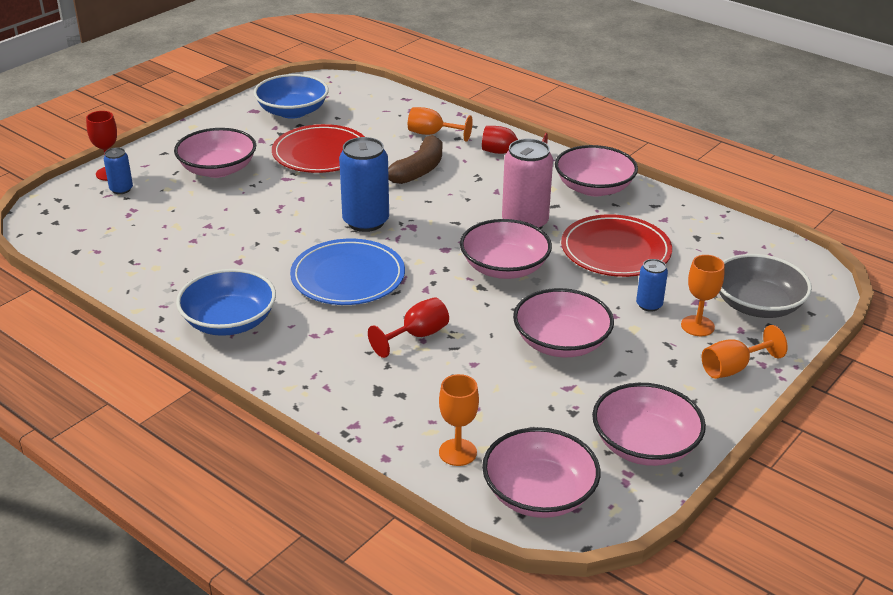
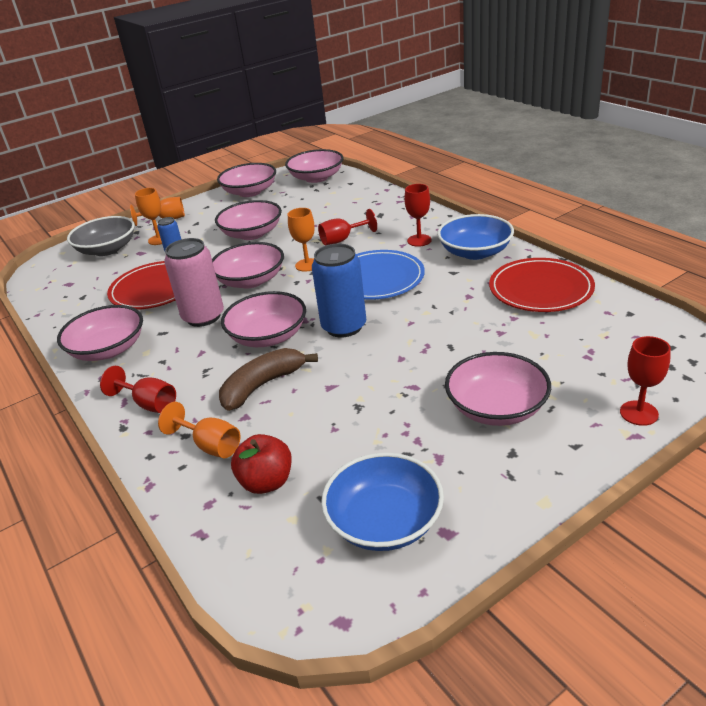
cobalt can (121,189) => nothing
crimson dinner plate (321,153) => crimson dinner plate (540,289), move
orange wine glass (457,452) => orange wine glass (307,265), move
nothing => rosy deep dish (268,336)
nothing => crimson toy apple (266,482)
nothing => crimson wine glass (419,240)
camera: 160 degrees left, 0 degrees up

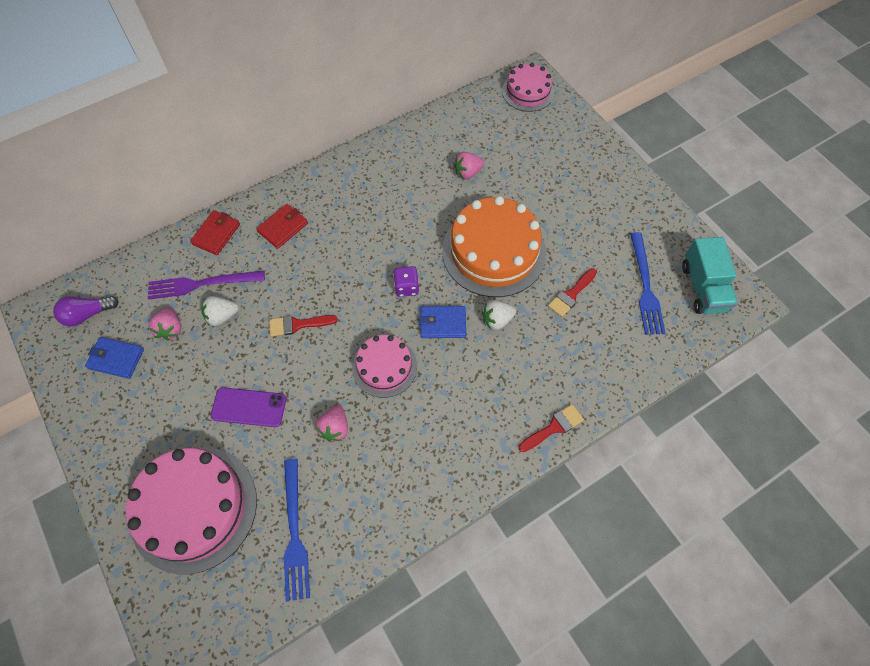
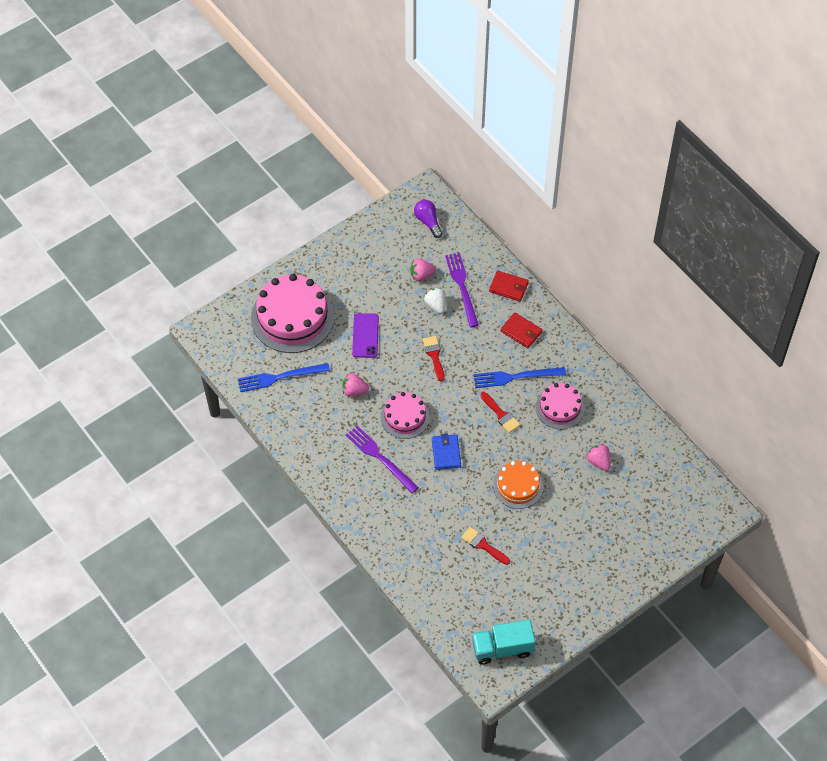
cobalt wallet (116,359) => nothing
royal purple dice (406,287) => nothing
orange layer cake (493,251) => orange layer cake (518,486), x0.57
white toy strawberry (497,320) => nothing
rosy layer cake (527,92) => rosy layer cake (560,408), move
crimson brush (554,427) => crimson brush (501,414), move
cobalt fork (645,287) => cobalt fork (515,377), move
nothing => royal purple fork (380,457)
camera: 85 degrees right, 5 degrees down

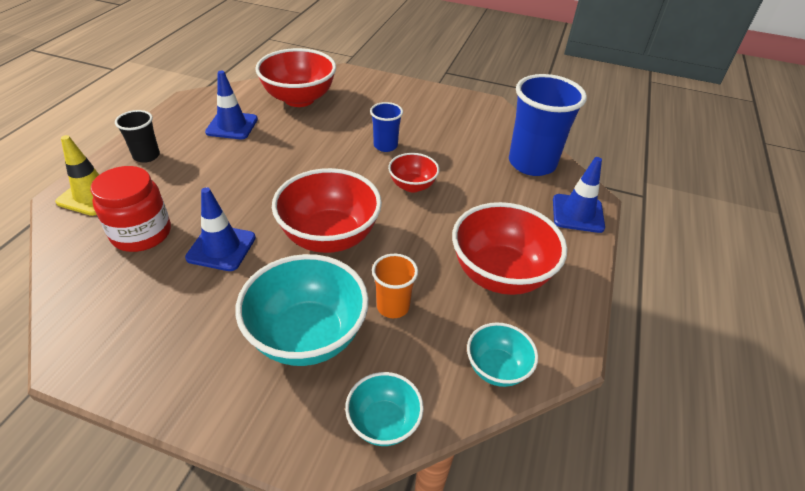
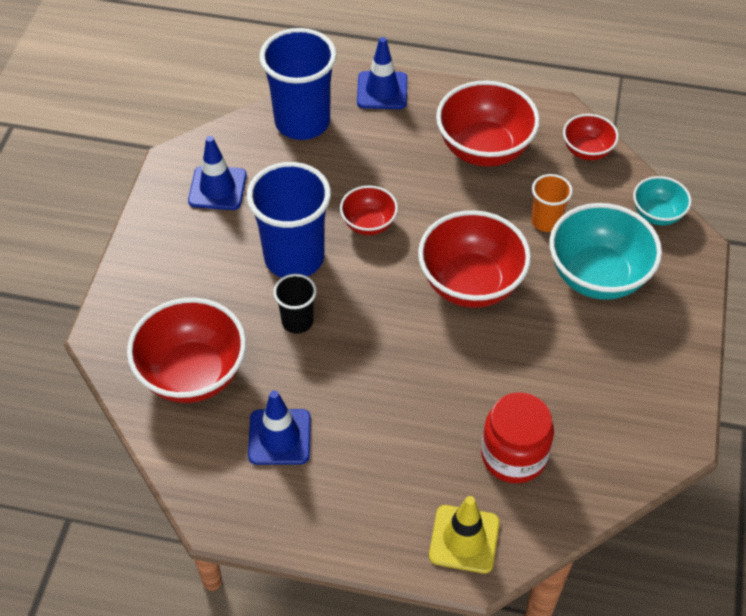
jet-black beaker (146,156) => jet-black beaker (297,321), move
cobalt traffic cone (221,248) => cobalt traffic cone (217,188), move
cobalt beaker (385,146) => cobalt beaker (294,258), x1.96
turquoise deep dish (497,368) => crimson deep dish (587,151)
camera: 95 degrees left, 10 degrees up

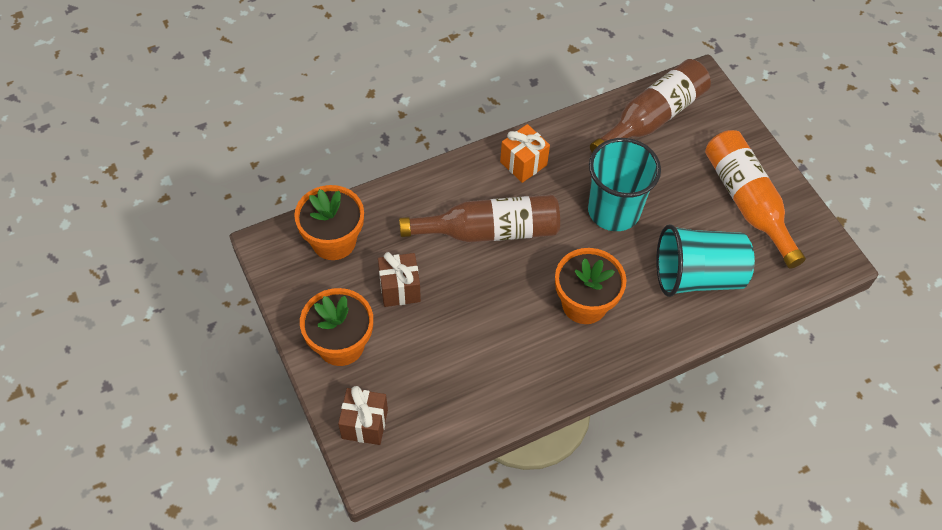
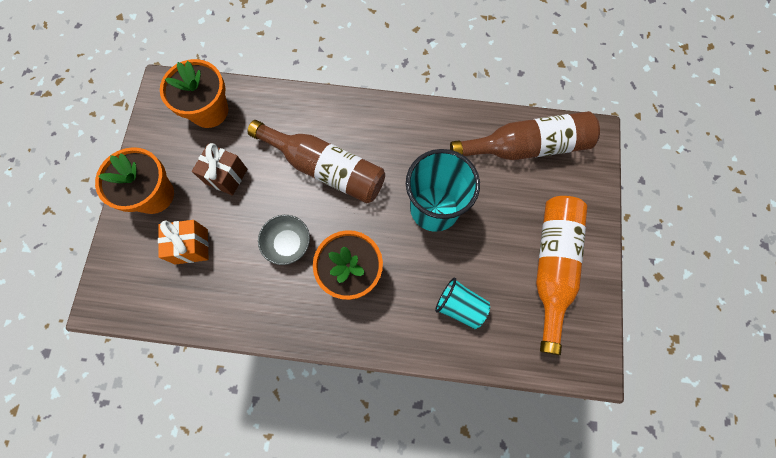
russet present (364,424) => nothing
orange present (523,163) => orange present (191,246), move
turquoise beaker (697,276) => turquoise beaker (460,306), x0.57
nothing => gray deep dish (288,243)
camera: 35 degrees right, 15 degrees up

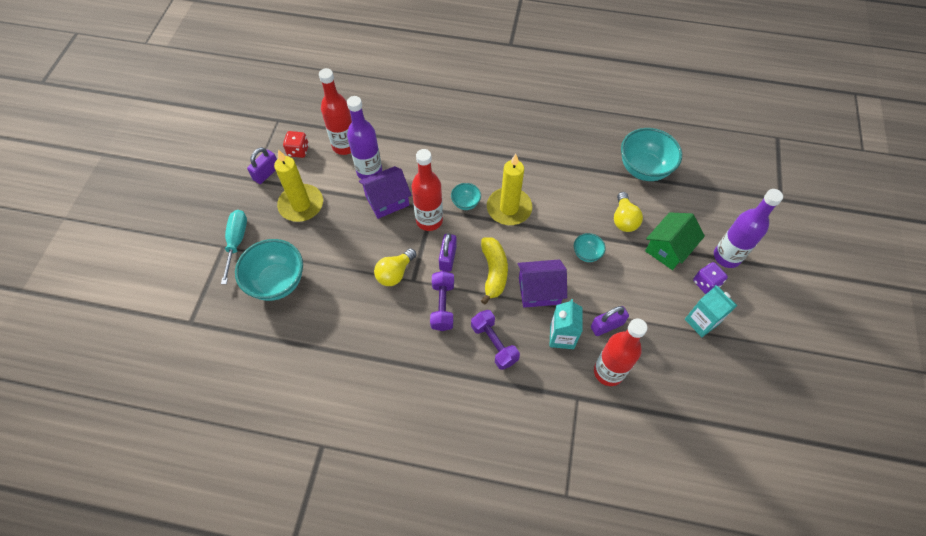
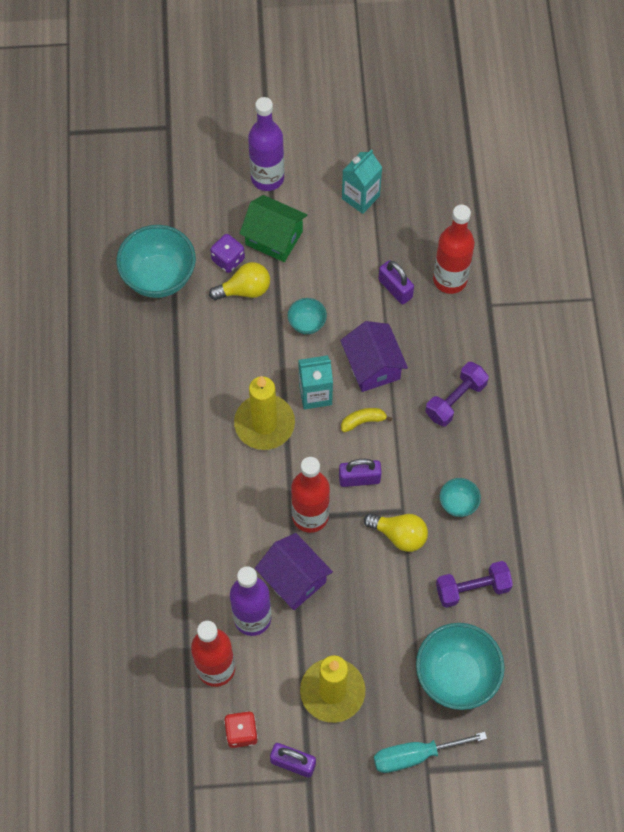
royal purple hand weight (442,306) => royal purple hand weight (472,589), move
turquoise deep dish (465,203) => turquoise deep dish (458,503), move
bright yellow banana fruit (493,272) => bright yellow banana fruit (363,421), x0.57
turquoise carton (562,336) => turquoise carton (315,394), move
royal purple dice (706,283) => royal purple dice (228,260), move
camera: 105 degrees left, 5 degrees up

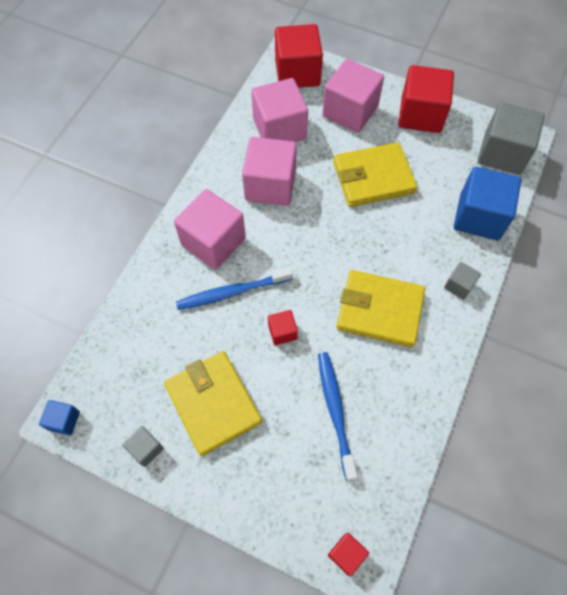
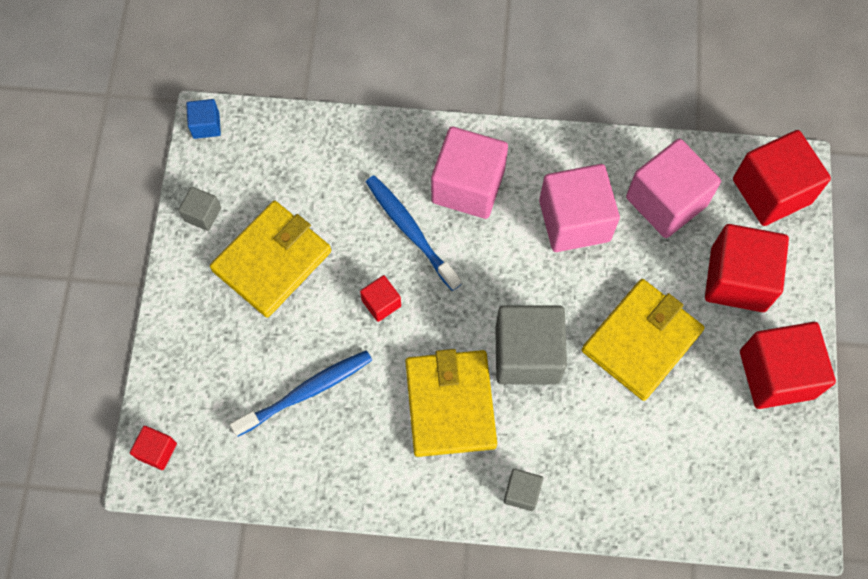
rosy cube (350,111) => crimson cube (738,279)
bright yellow wallet (373,177) => bright yellow wallet (641,341), 75 degrees clockwise
cobalt cube (479,217) => nothing
gray cube (502,153) => gray cube (527,354), move
camera: 70 degrees right, 5 degrees up

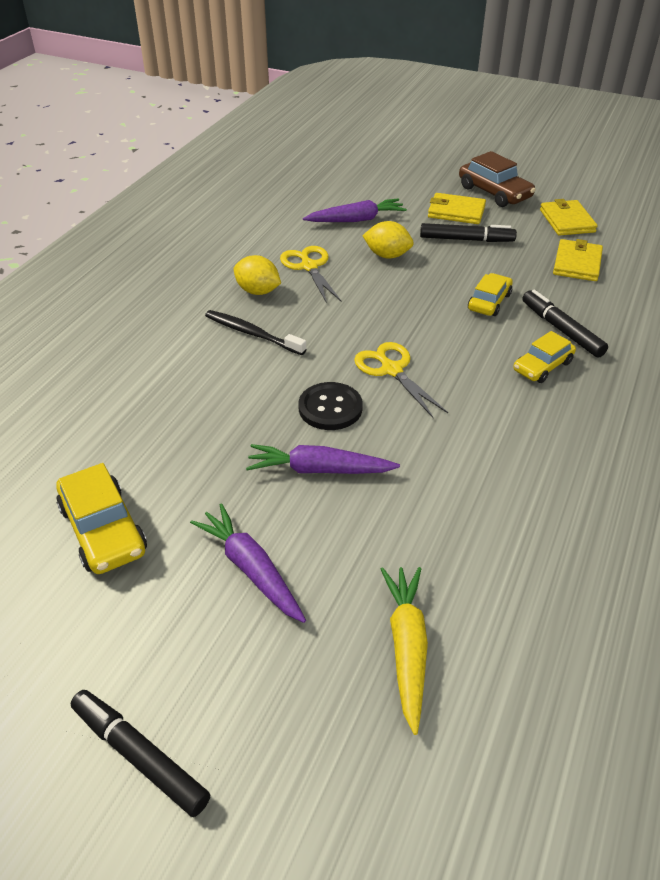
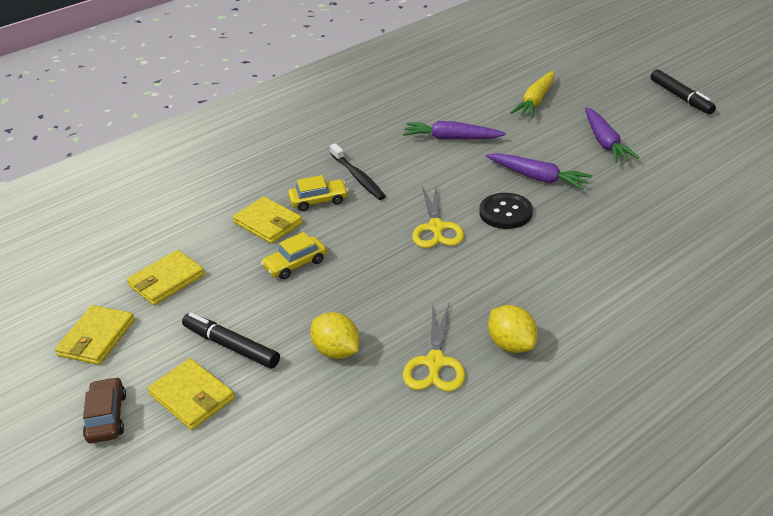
bright yellow car (103,530) => nothing
jet-black dental brush (252,333) => jet-black dental brush (358,177), move
royal purple root vegetable (356,220) => royal purple root vegetable (451,138), move
russet car (494,192) => russet car (107,417), x0.66
jet-black marker (561,329) => bright yellow wallet (268,223)
camera: 150 degrees left, 5 degrees down

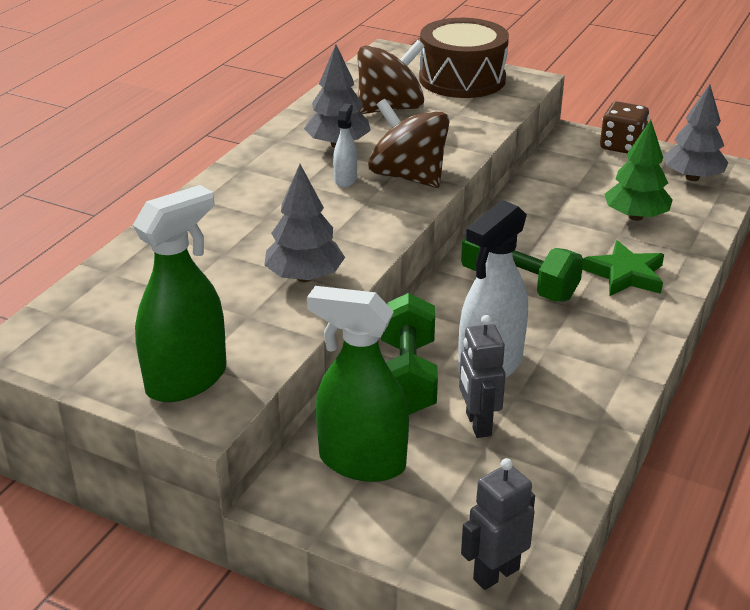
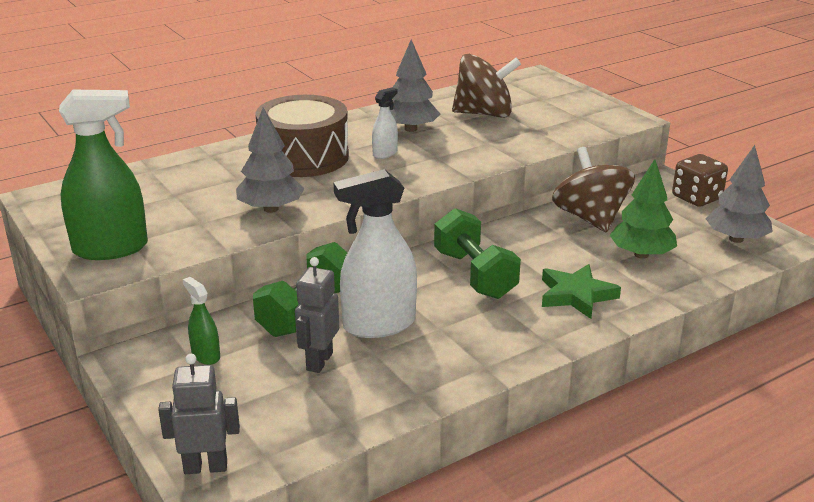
emerald sprayer (361,462) => emerald sprayer (206,355), x0.49
russet whirligig (408,177) => russet whirligig (590,218), move
russet snare drum (462,79) => russet snare drum (304,157), move
camera: 30 degrees right, 5 degrees down

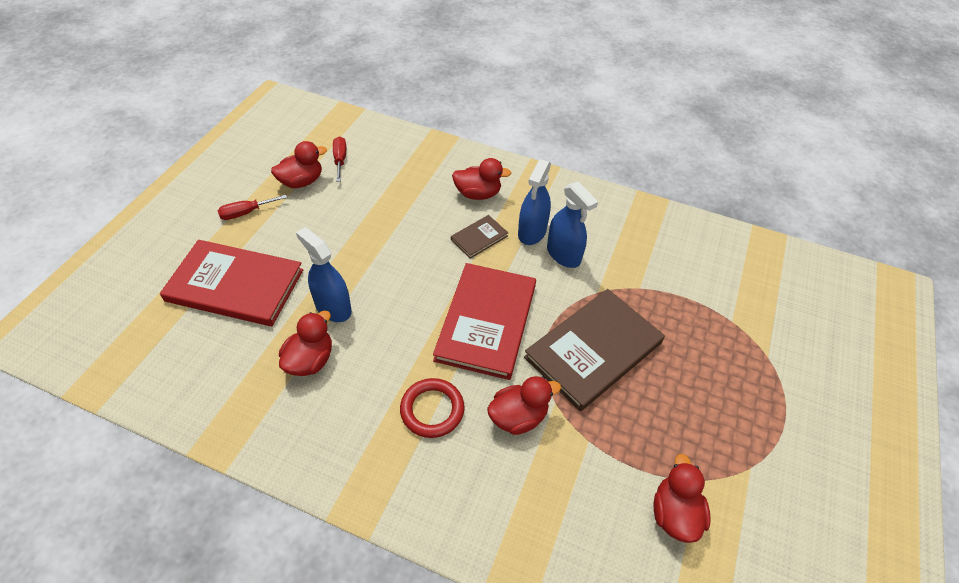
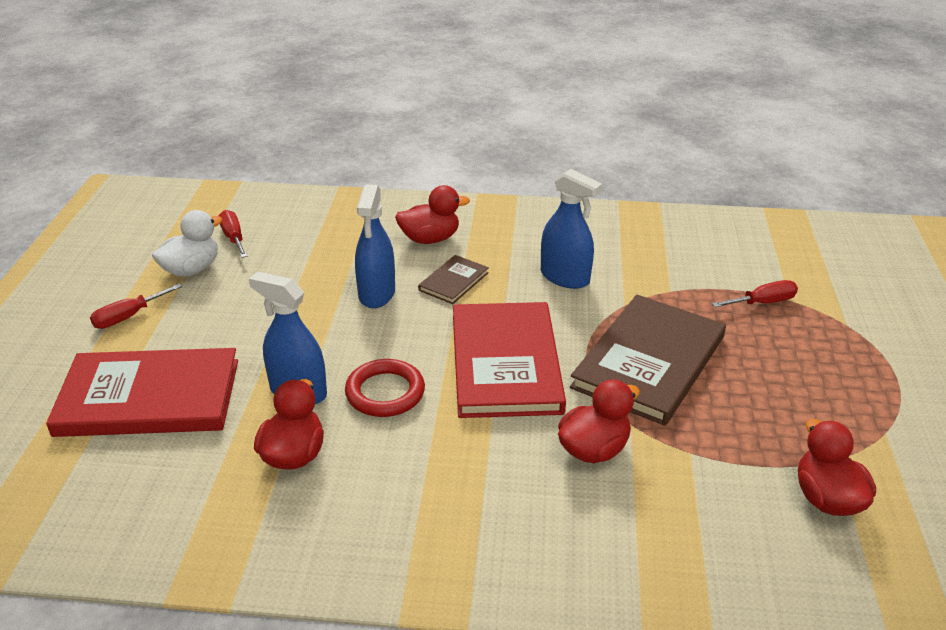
crimson duck (302,181) => white duck (191,269)
crimson ring (432,410) => crimson ring (385,392), move
cobalt sprayer (532,232) => cobalt sprayer (377,293), move
nothing => crimson hand screwdriver (763,302)
camera: 15 degrees left, 15 degrees down

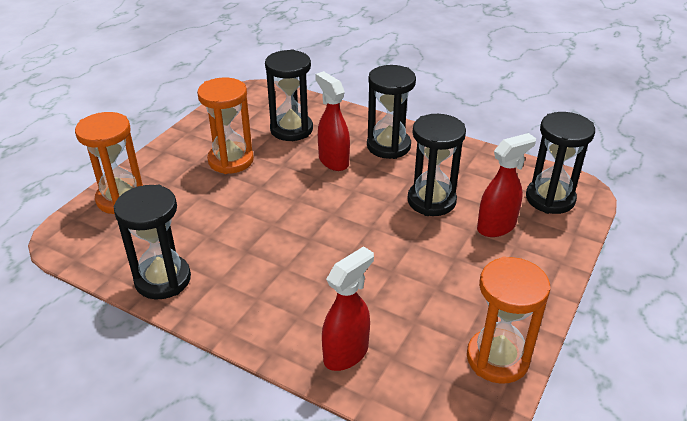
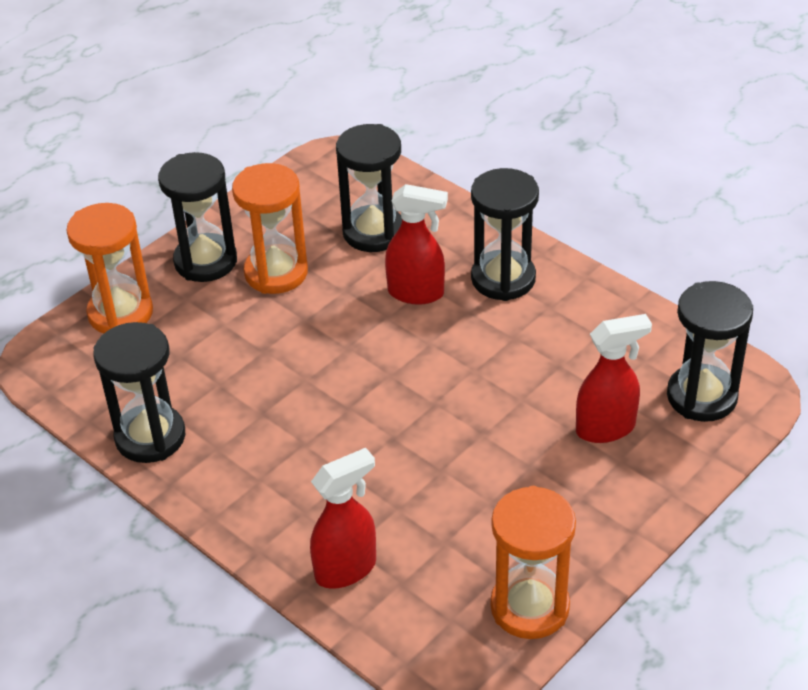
crimson sprayer (333,161) => crimson sprayer (416,293), 120 degrees clockwise
jet-black sand timer (431,201) => jet-black sand timer (205,261), move
camera: 15 degrees right, 5 degrees up

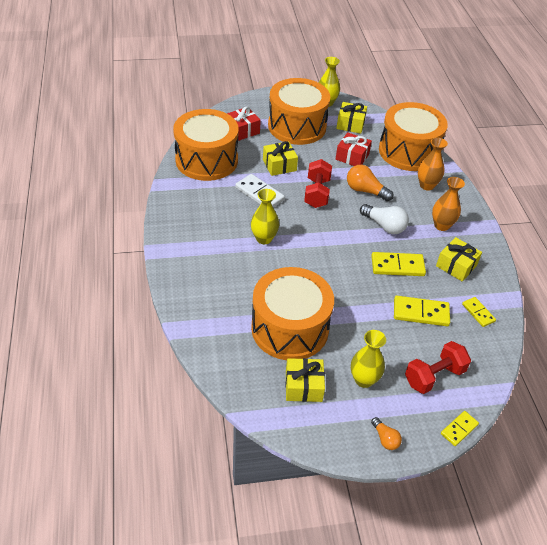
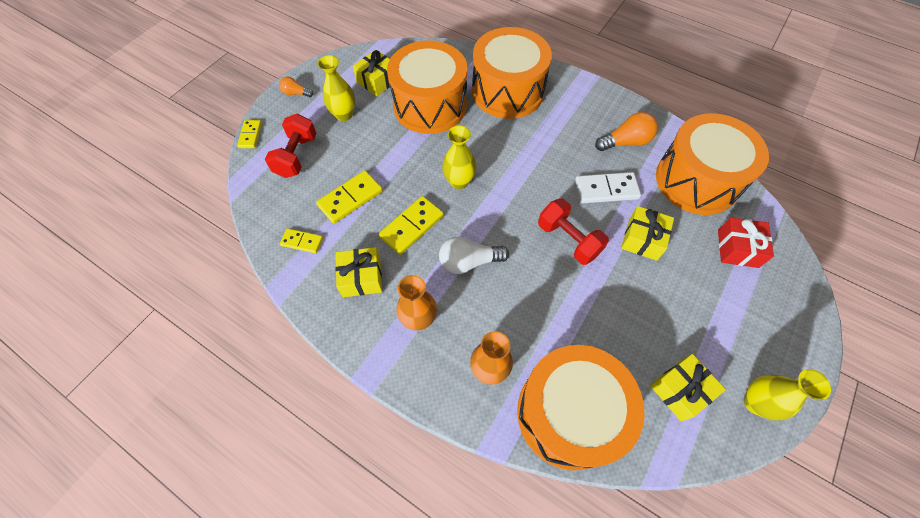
bright yellow vase (264,238) => bright yellow vase (459,181), move
orange snare drum (297,126) => orange snare drum (507,91), move
crimson present (352,157) => nothing
orange lightbulb (365,191) => orange lightbulb (625,142), move
camera: 135 degrees right, 15 degrees up

